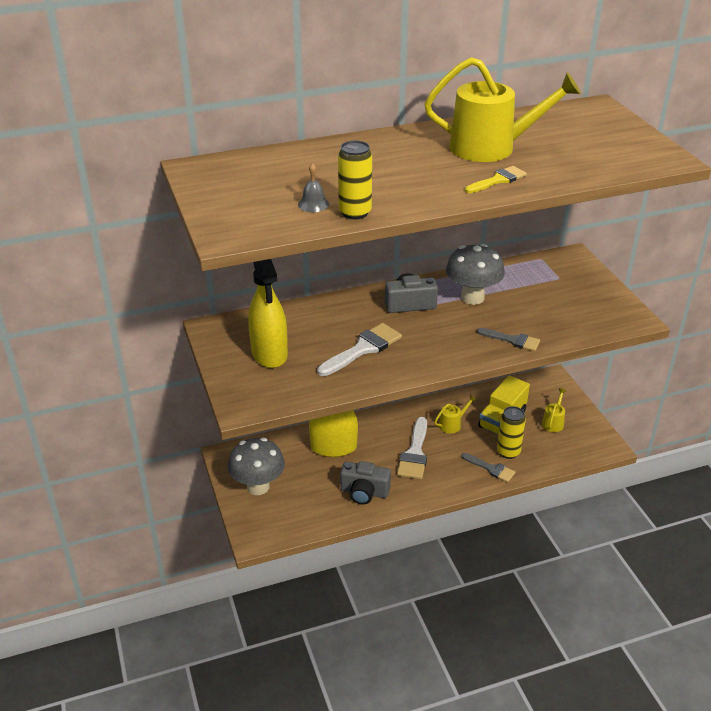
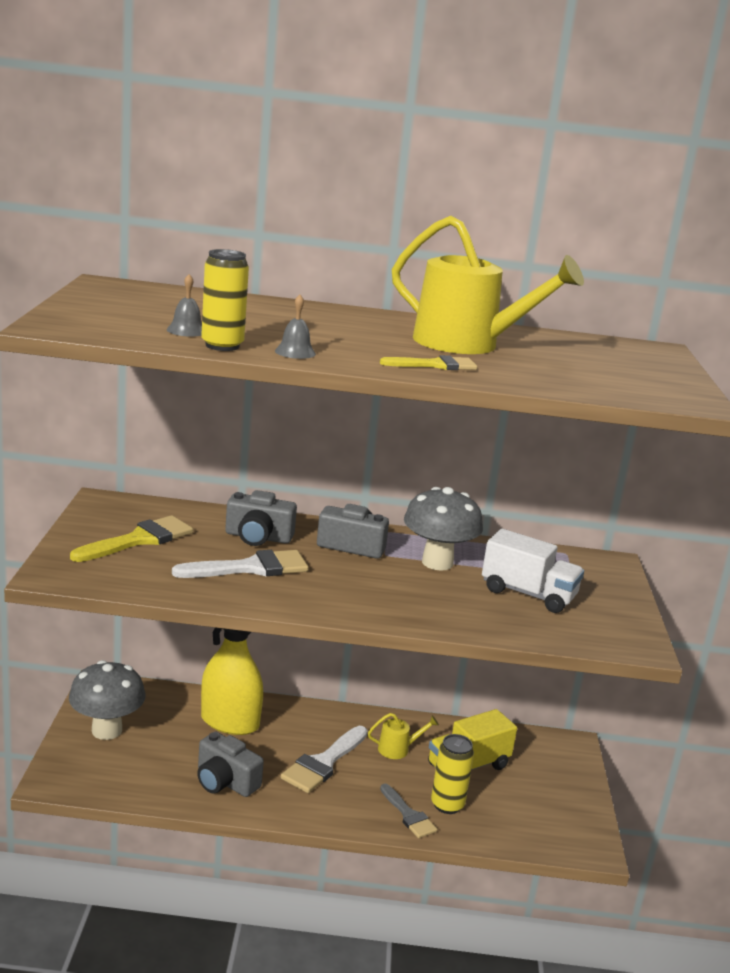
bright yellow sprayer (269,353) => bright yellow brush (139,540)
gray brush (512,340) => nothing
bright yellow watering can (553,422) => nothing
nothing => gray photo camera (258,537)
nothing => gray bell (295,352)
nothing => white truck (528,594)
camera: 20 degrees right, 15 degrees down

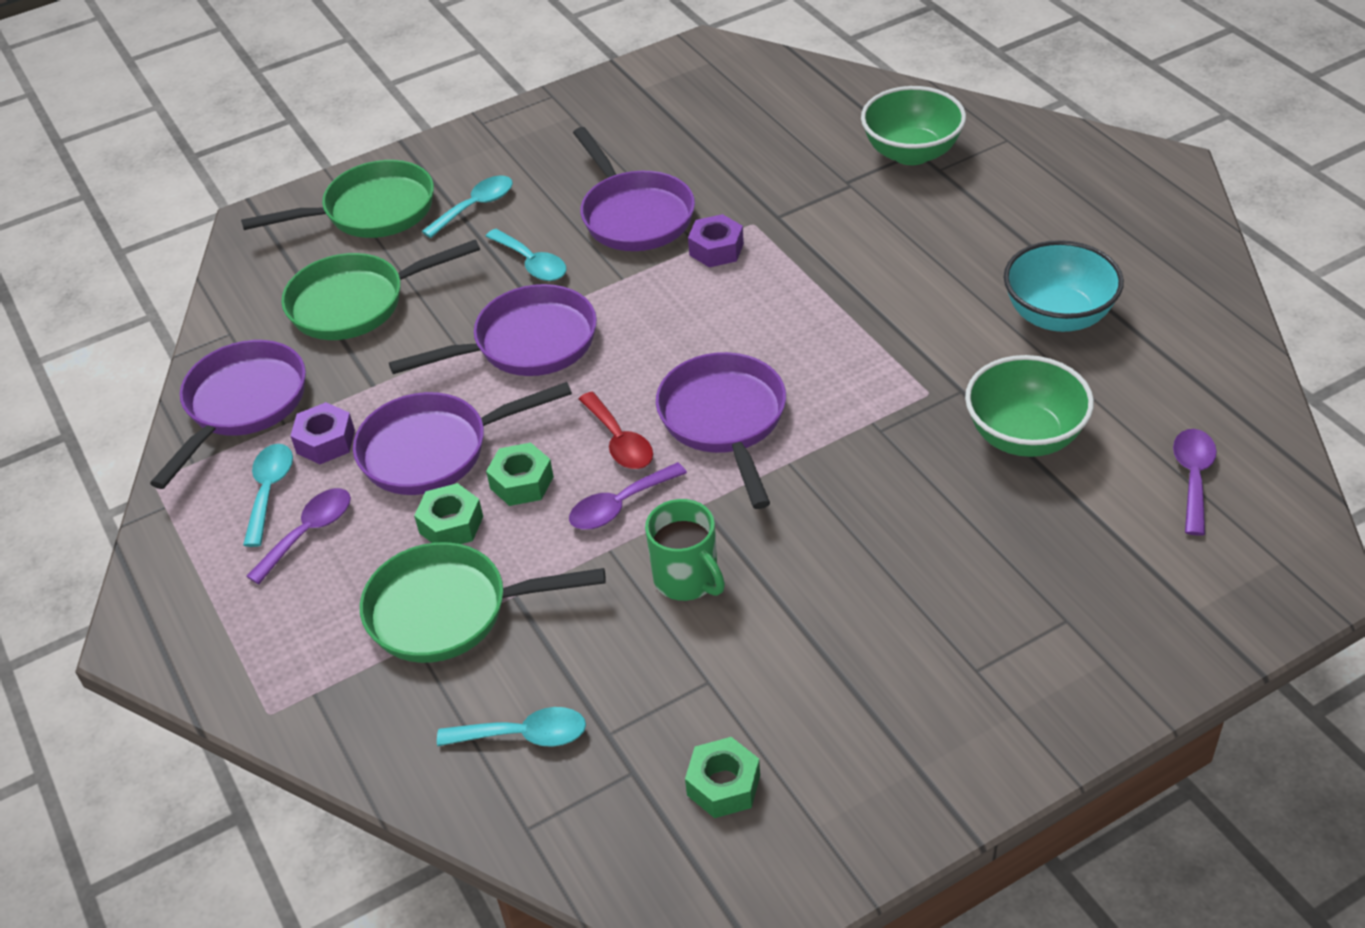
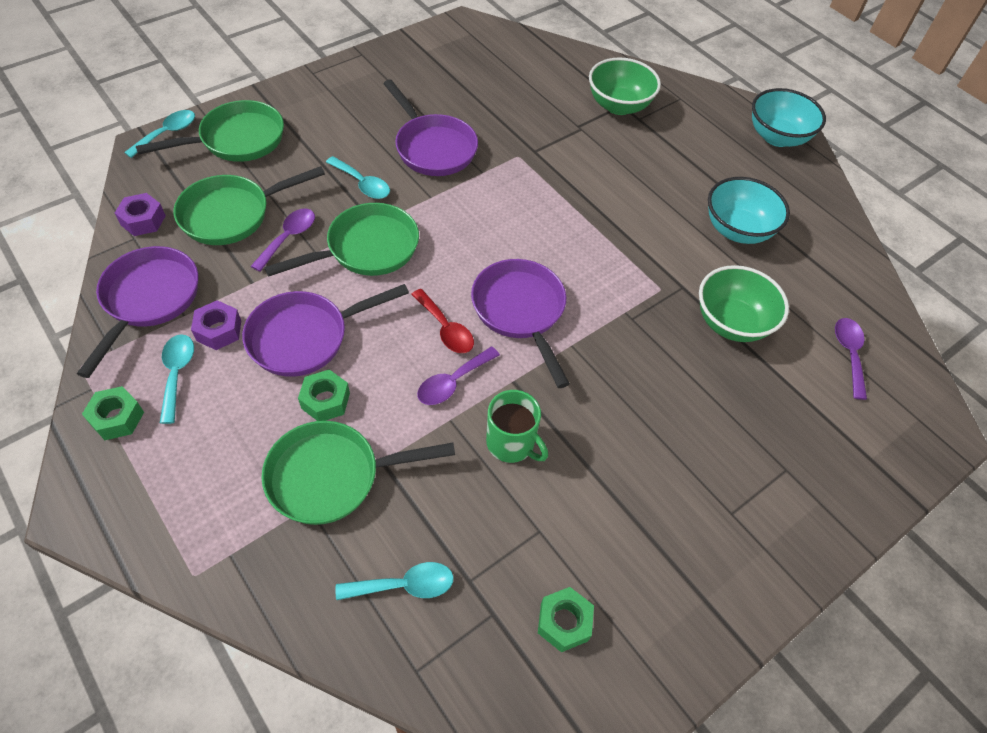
royal purple spoon (309,532) => royal purple spoon (289,237), move
royal purple skillet (527,344) => emerald skillet (367,249)
turquoise spoon (476,206) => turquoise spoon (167,133), move
emerald nut (521,482) => emerald nut (117,418), move
royal purple nut (716,249) => royal purple nut (143,220), move
nothing => turquoise deep dish (777,137)
camera: 15 degrees left, 10 degrees up

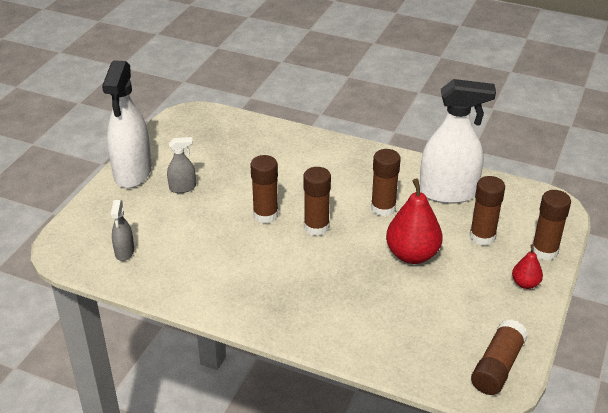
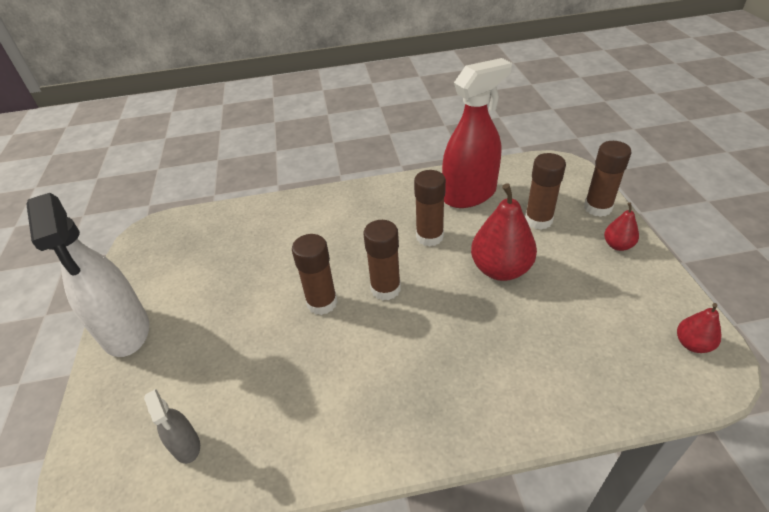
gray sprayer (182,188) => nothing
white sprayer (448,193) => crimson sprayer (469,194)
russet glue stick (497,367) => crimson pear fruit (692,344)
camera: 30 degrees left, 5 degrees up

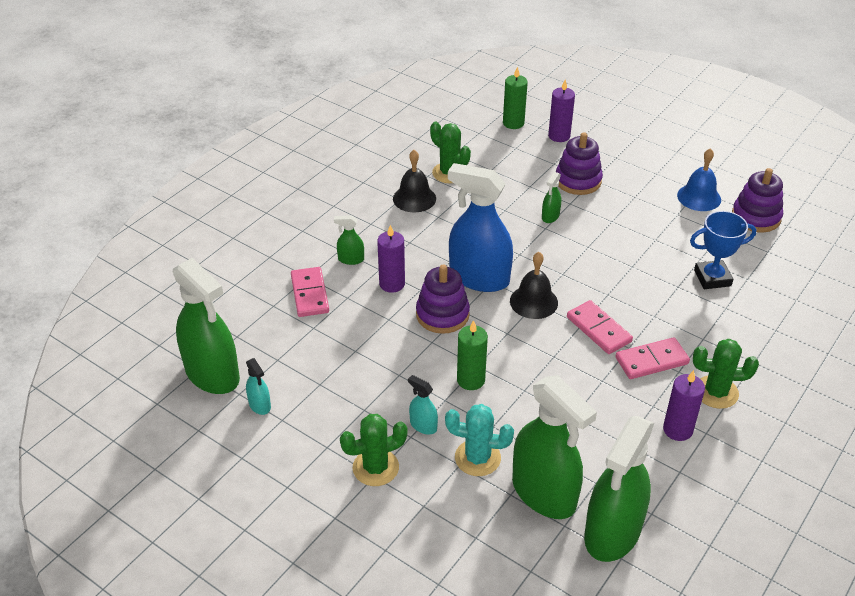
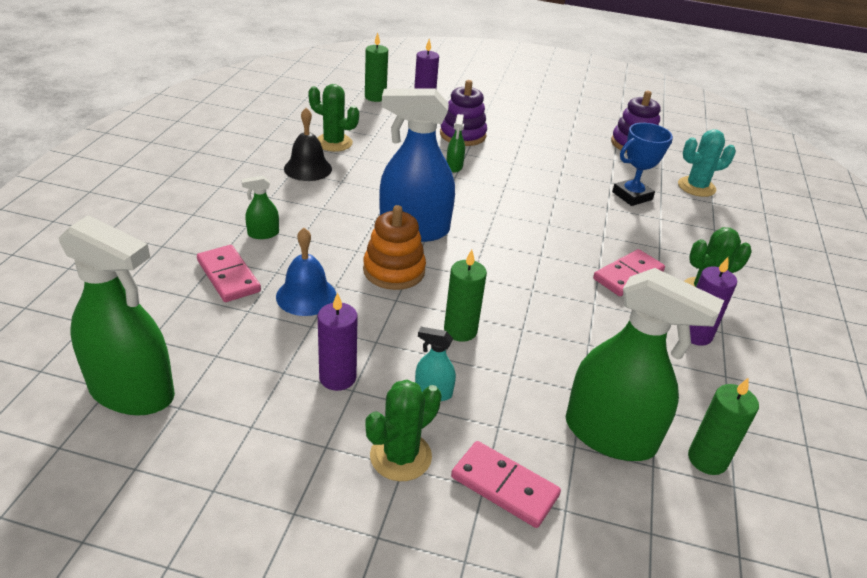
turquoise sprayer (260,405) => nothing
royal purple candle (392,284) => royal purple candle (337,377), move
royal purple ring stacker (442,315) => orange ring stacker (394,271)
turquoise cactus (477,458) => turquoise cactus (696,187), move
jet-black bell (533,301) => nothing
rosy domino tile (599,329) => rosy domino tile (504,486), move
emerald sprayer (612,532) => emerald candle (707,459)
cobalt bell (699,197) => cobalt bell (306,296), move
camera: 25 degrees left, 5 degrees down

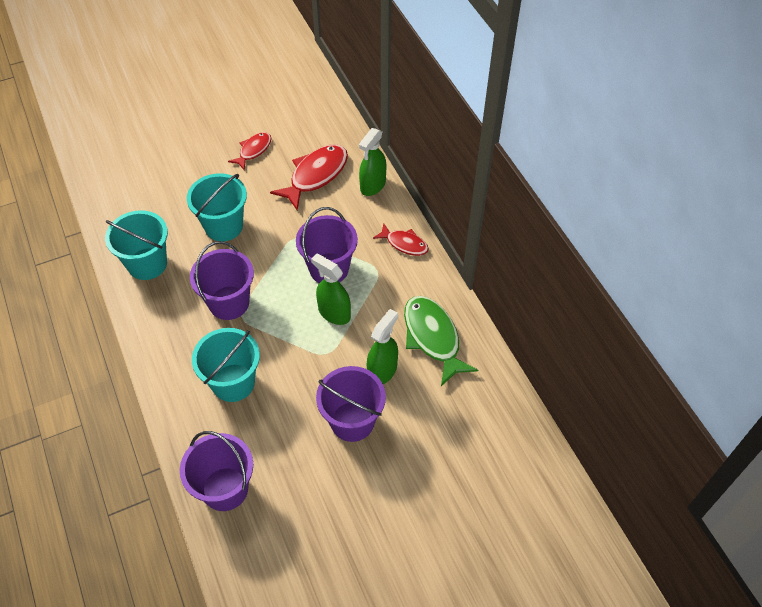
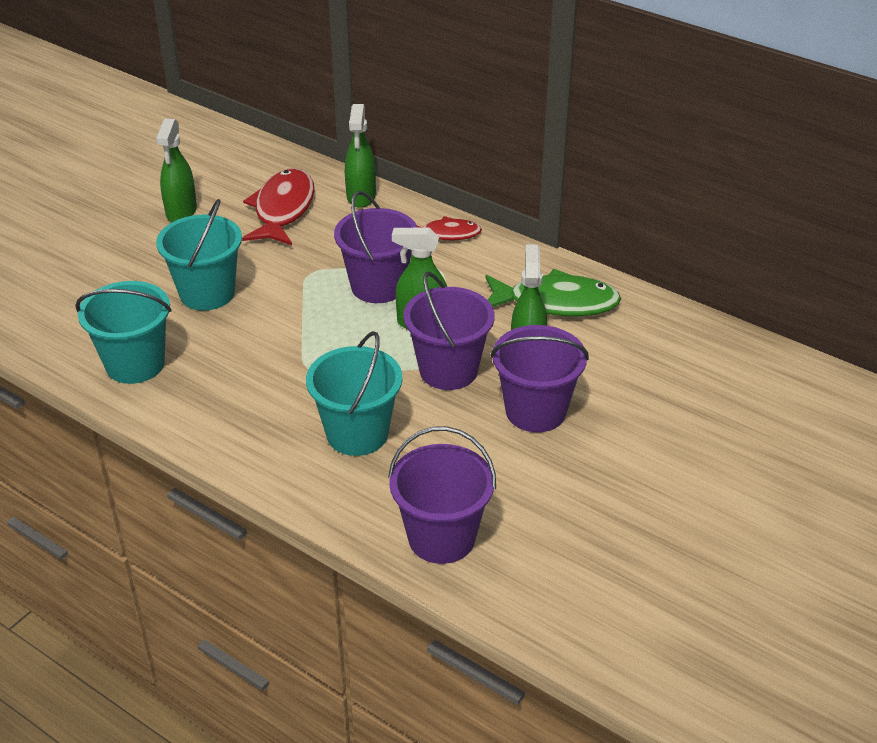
royal purple pail (229,303) => royal purple pail (448,370), move
crimson toy fish (253,150) => emerald sprayer (181,212)
emerald toy fish (433,337) => emerald toy fish (556,303), 150 degrees clockwise
camera: 30 degrees left, 15 degrees down

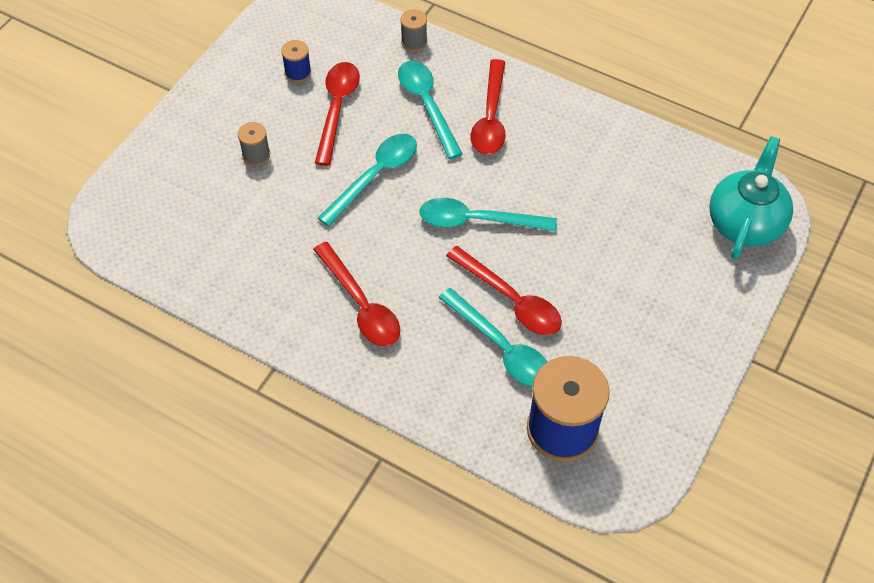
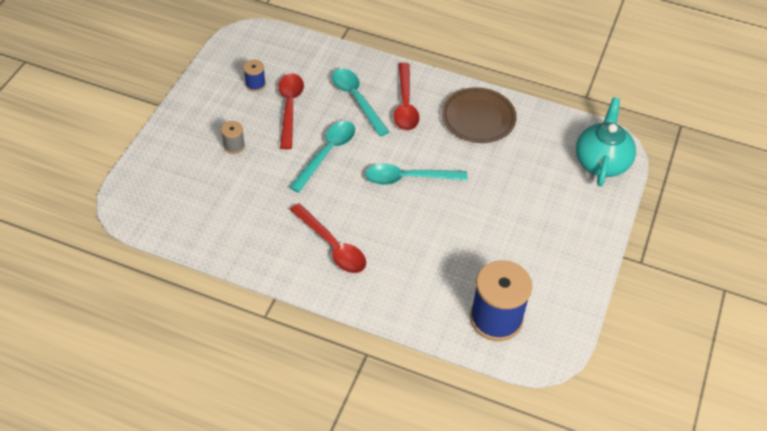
gray spool (414,42) => nothing
turquoise spoon (501,347) => nothing
crimson spoon (511,300) => nothing
nothing => russet dinner plate (478,118)
camera: 10 degrees left, 5 degrees down

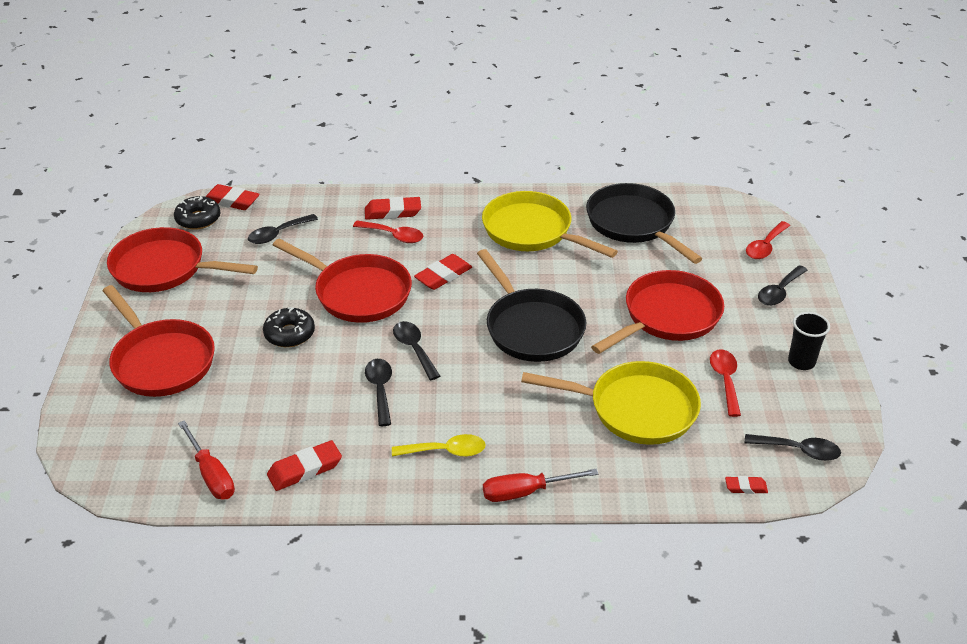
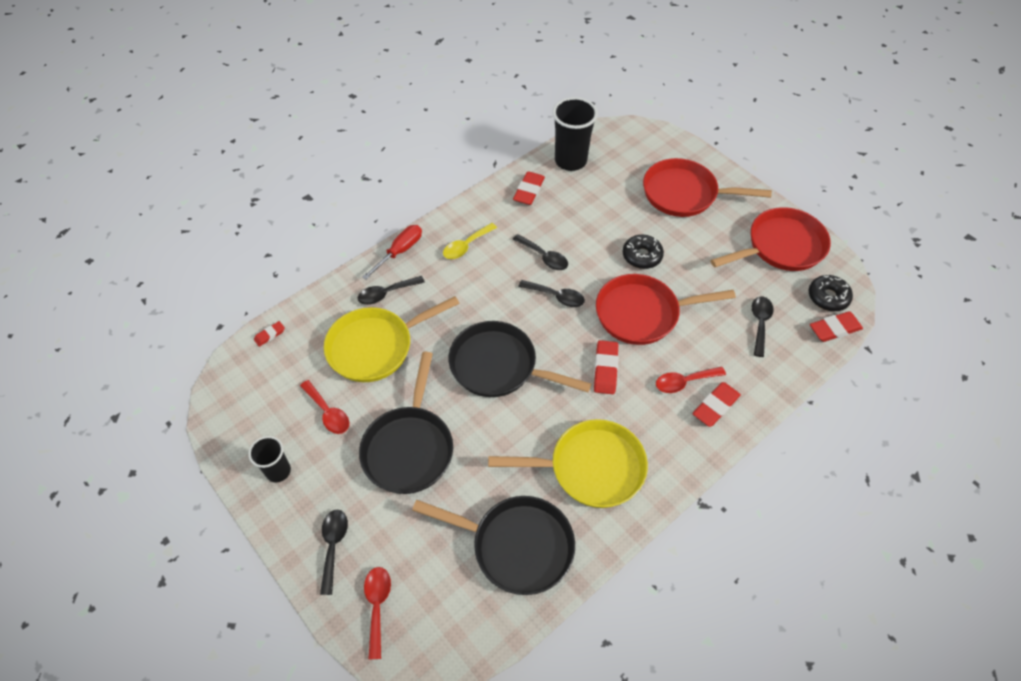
crimson hand screwdriver (211,474) => jet-black beaker (570,161)
crimson skillet (667,316) => jet-black skillet (409,448)
jet-black spoon (799,450) => jet-black spoon (386,293), move
camera: 140 degrees right, 15 degrees up

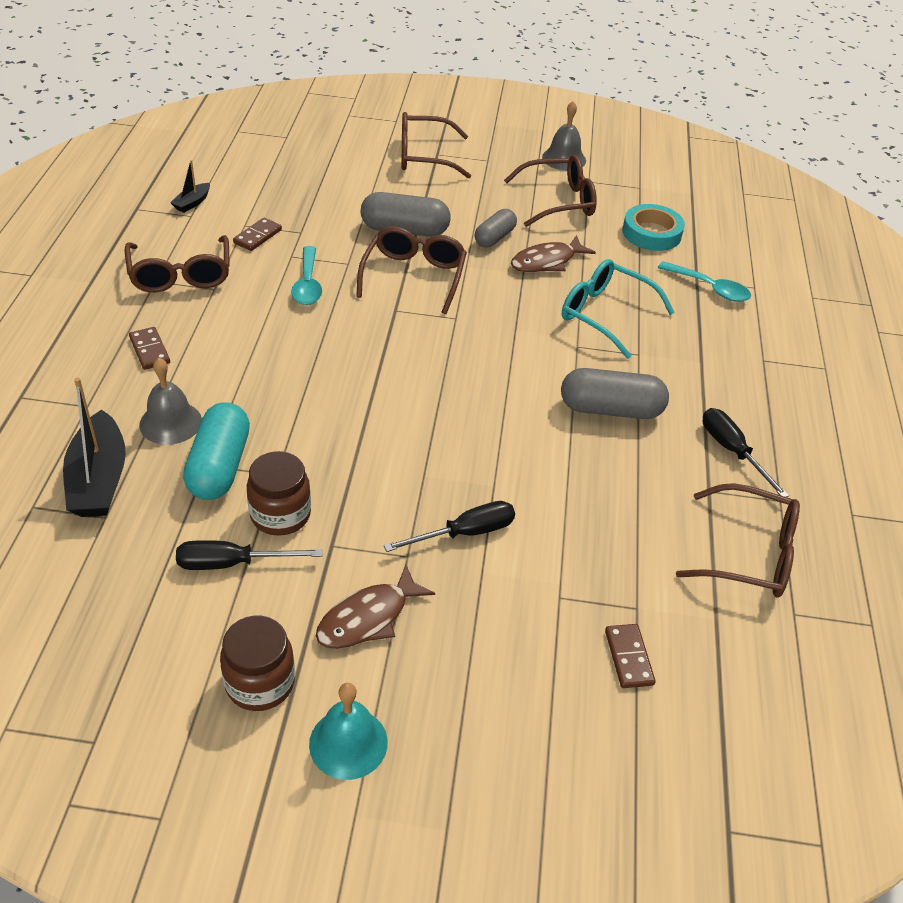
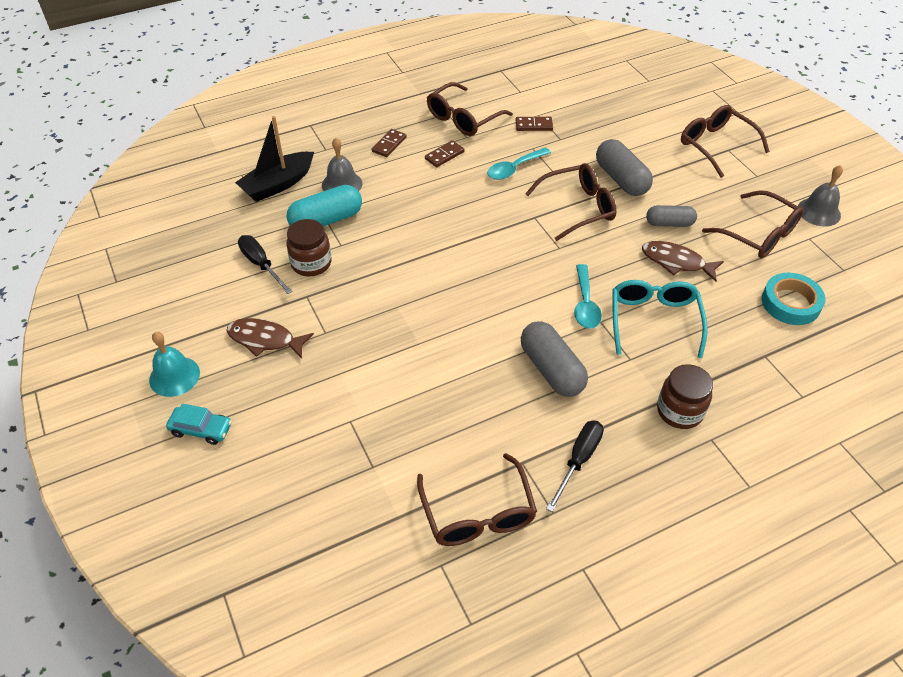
jet-black toy boat (192,203) => nothing
russet jar (260,683) => russet jar (679,411), move
jet-black hand screwdriver (465,533) => nothing
russet domino tile (629,657) => russet domino tile (444,155), move
turquoise spoon (710,288) => turquoise spoon (585,304), move
nothing => turquoise car (201,429)
camera: 60 degrees right, 5 degrees up

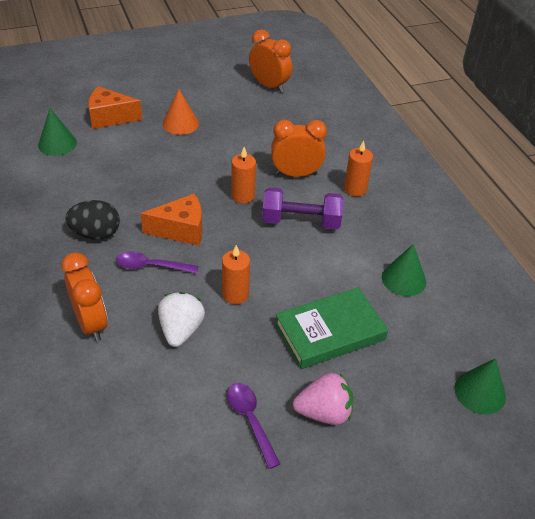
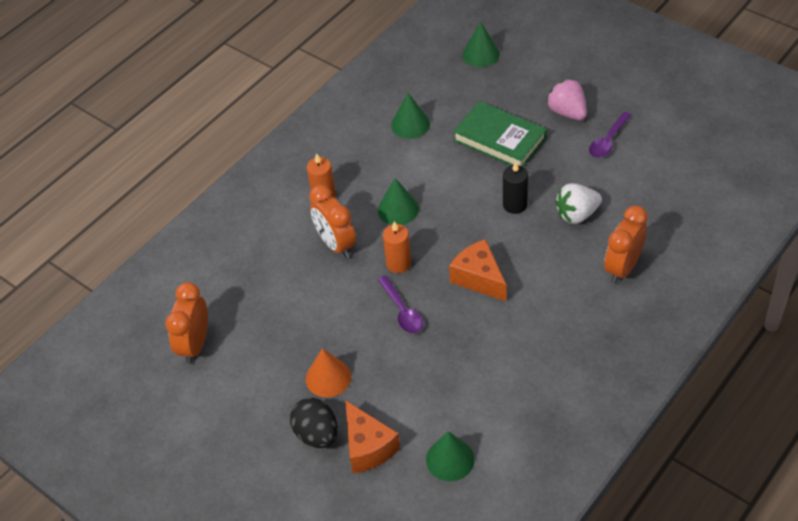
jet-black toy egg (96,234) => jet-black toy egg (317,434), move
royal purple spoon (151,266) => royal purple spoon (402,311), move
orange candle (235,294) => jet-black candle (515,205)
royal purple hand weight (301,222) => emerald solid cone (398,209)
camera: 115 degrees left, 5 degrees up

